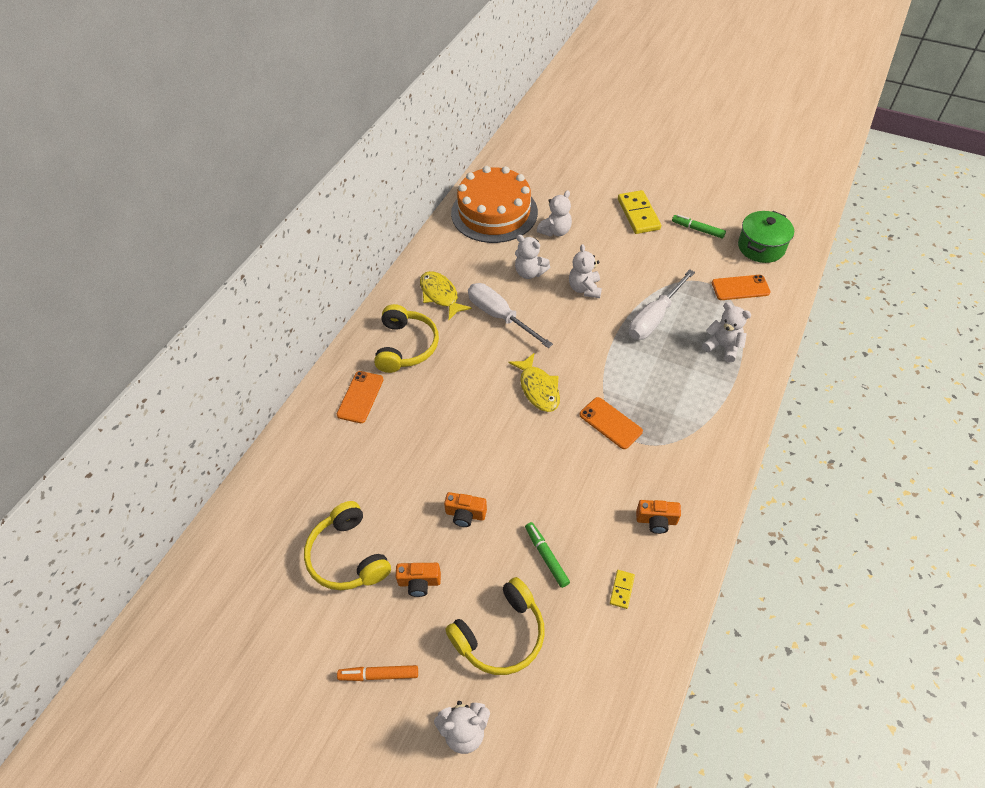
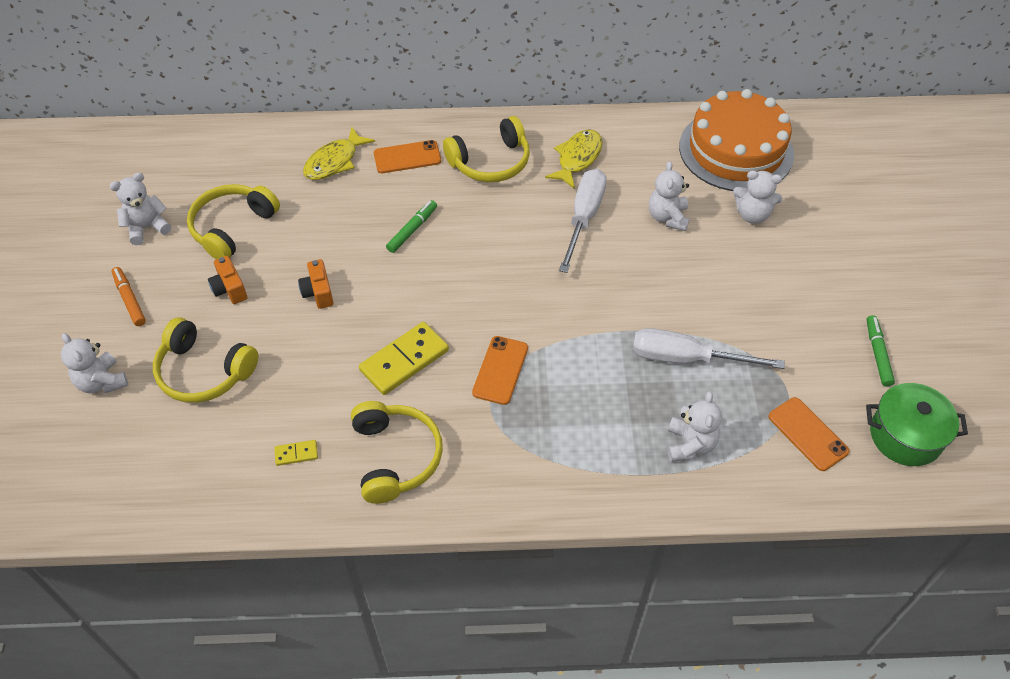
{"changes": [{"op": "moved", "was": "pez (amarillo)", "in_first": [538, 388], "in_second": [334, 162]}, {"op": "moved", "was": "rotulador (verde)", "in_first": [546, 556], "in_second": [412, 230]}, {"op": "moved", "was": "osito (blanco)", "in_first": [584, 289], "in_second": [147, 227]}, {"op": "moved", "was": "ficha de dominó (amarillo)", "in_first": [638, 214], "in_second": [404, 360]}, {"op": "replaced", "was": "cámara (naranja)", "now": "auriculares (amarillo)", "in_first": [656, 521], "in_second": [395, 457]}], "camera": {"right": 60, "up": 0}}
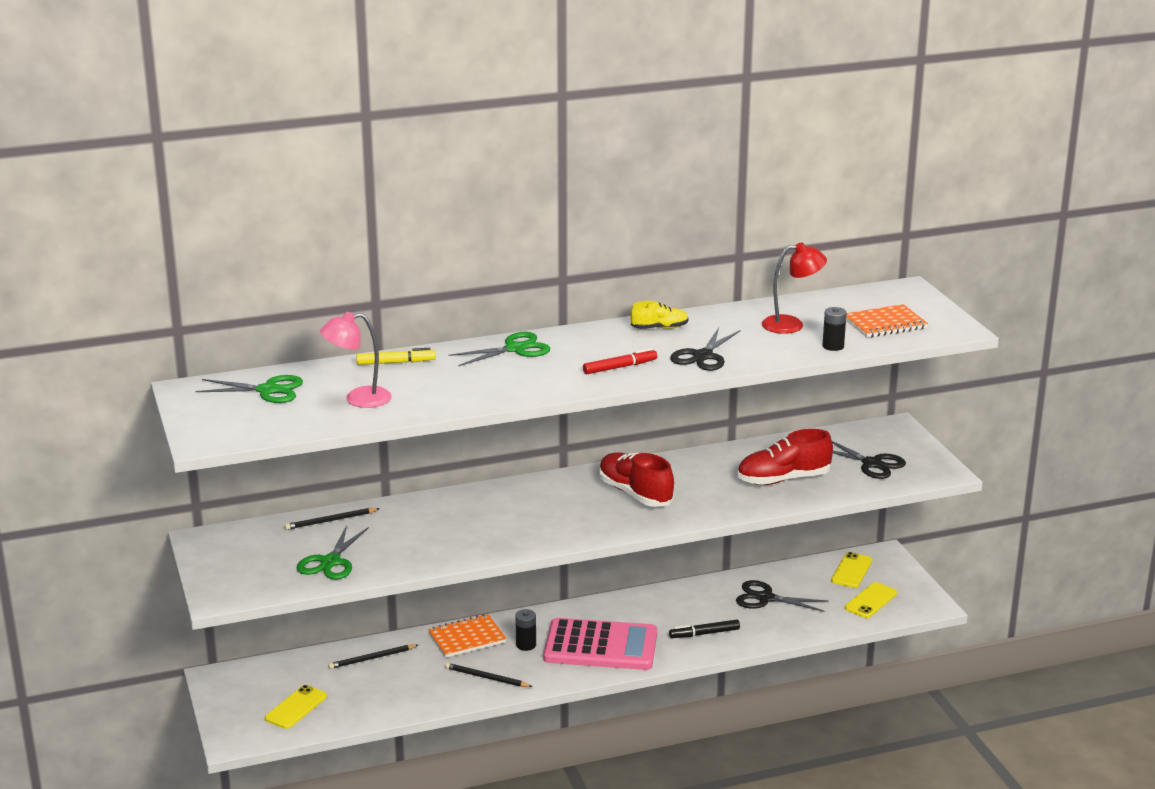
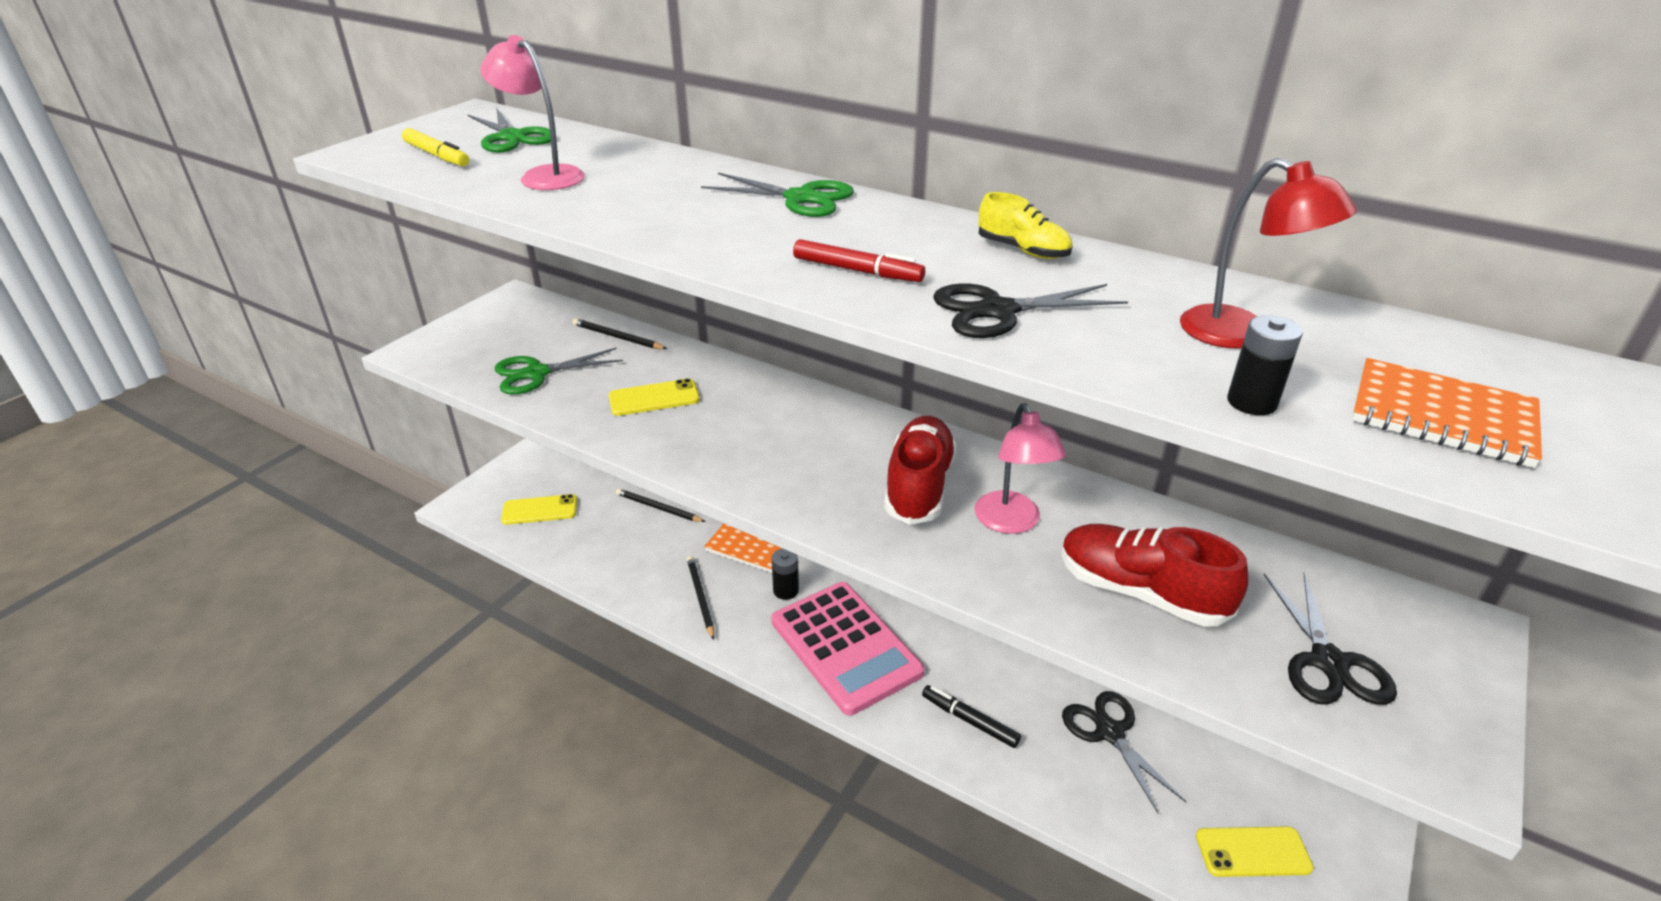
{"changes": [{"op": "moved", "was": "rotulador (amarillo)", "in_first": [396, 362], "in_second": [437, 155]}, {"op": "moved", "was": "móvil (amarillo)", "in_first": [851, 571], "in_second": [654, 398]}, {"op": "added", "now": "lámpara (rosa)", "in_second": [1011, 522]}], "camera": {"right": 50, "up": 10}}
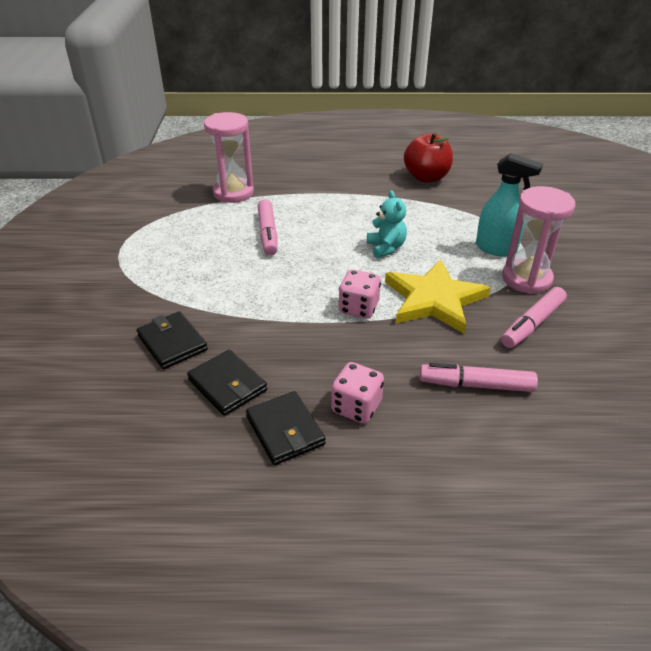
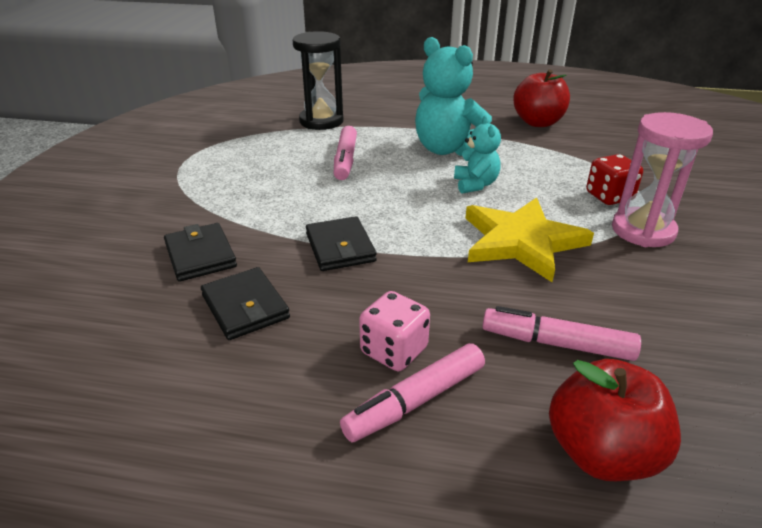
{"changes": [{"op": "recoloured", "was": "reloj de arena (rosa)", "now": "reloj de arena (negro)", "in_first": [233, 193], "in_second": [321, 121]}, {"op": "moved", "was": "cartera (negro)", "in_first": [285, 430], "in_second": [340, 247]}, {"op": "removed", "was": "dado (rosa)", "in_first": [358, 308]}, {"op": "replaced", "was": "pulverizador (turquesa)", "now": "dado (rojo)", "in_first": [496, 249], "in_second": [609, 196]}, {"op": "moved", "was": "rotulador (rosa)", "in_first": [532, 324], "in_second": [415, 401]}, {"op": "added", "now": "osito (turquesa)", "in_second": [447, 149]}, {"op": "added", "now": "manzana (rojo)", "in_second": [601, 452]}], "camera": {"right": 10, "up": -5}}
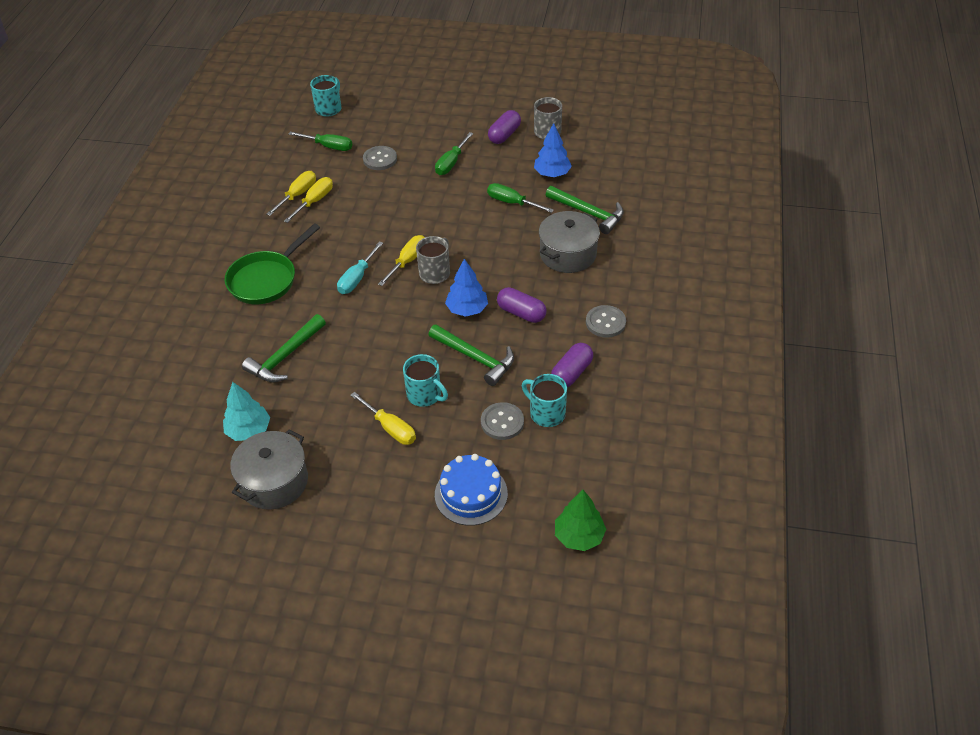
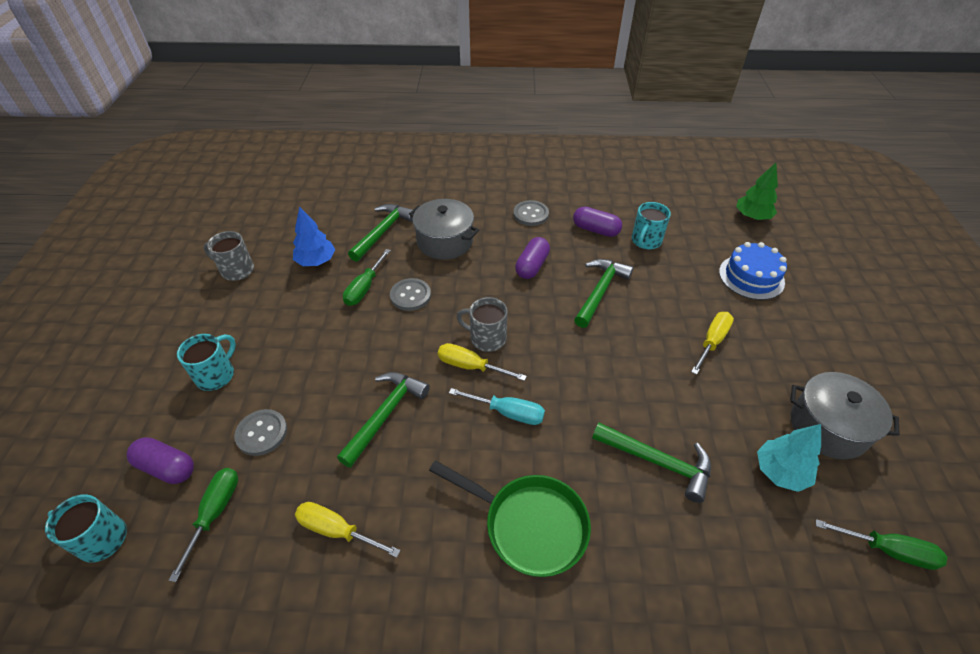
{"changes": [{"op": "removed", "was": "destornillador (amarillo)", "in_first": [314, 201]}, {"op": "moved", "was": "taza (turquesa)", "in_first": [425, 395], "in_second": [216, 375]}, {"op": "moved", "was": "destornillador (verde)", "in_first": [451, 163], "in_second": [887, 550]}, {"op": "removed", "was": "árbol (azul)", "in_first": [467, 309]}, {"op": "moved", "was": "botón (gris)", "in_first": [502, 422], "in_second": [410, 295]}, {"op": "moved", "was": "cápsula (morado)", "in_first": [504, 135], "in_second": [167, 467]}, {"op": "added", "now": "martillo (verde)", "in_second": [385, 414]}], "camera": {"right": -100, "up": 0}}
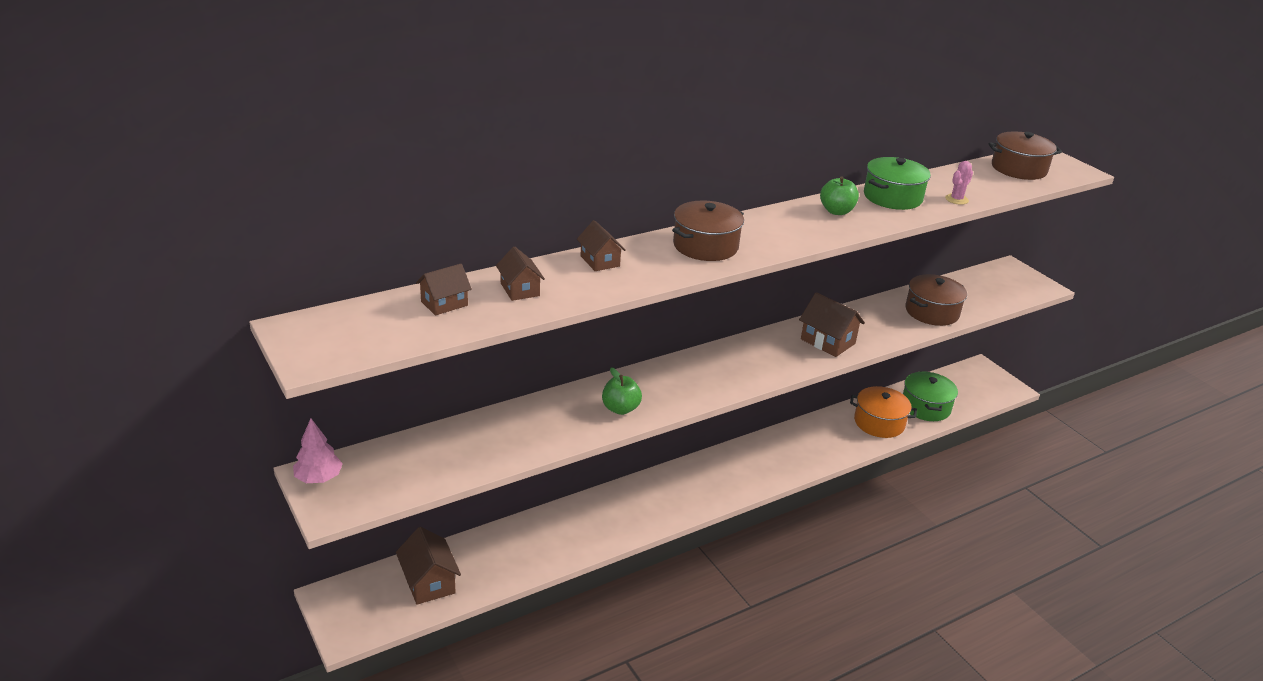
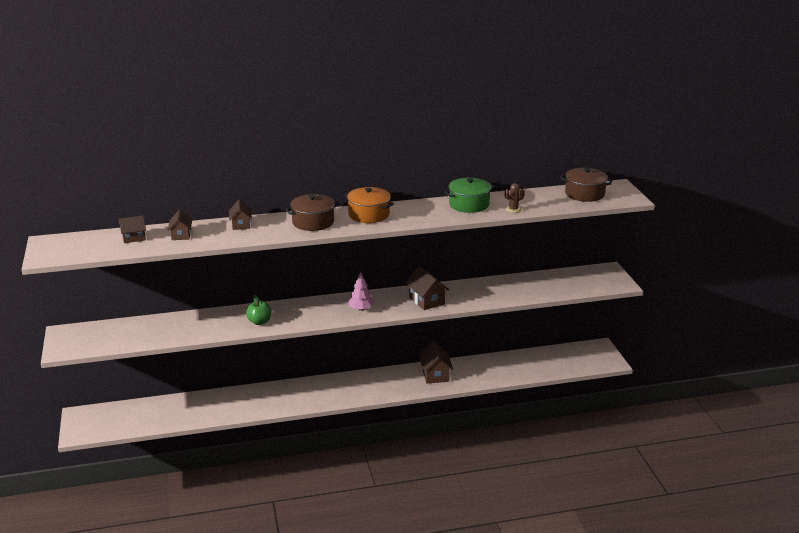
{"changes": [{"op": "moved", "was": "árbol (rosa)", "in_first": [319, 478], "in_second": [361, 309]}, {"op": "moved", "was": "casa (marrón)", "in_first": [429, 582], "in_second": [435, 374]}, {"op": "removed", "was": "manzana (verde)", "in_first": [836, 211]}, {"op": "moved", "was": "olla (naranja)", "in_first": [879, 423], "in_second": [369, 215]}, {"op": "removed", "was": "olla (verde)", "in_first": [925, 407]}, {"op": "removed", "was": "olla (marrón)", "in_first": [932, 312]}, {"op": "recoloured", "was": "cactus (rosa)", "now": "cactus (marrón)", "in_first": [956, 199], "in_second": [513, 209]}], "camera": {"right": 20, "up": -5}}
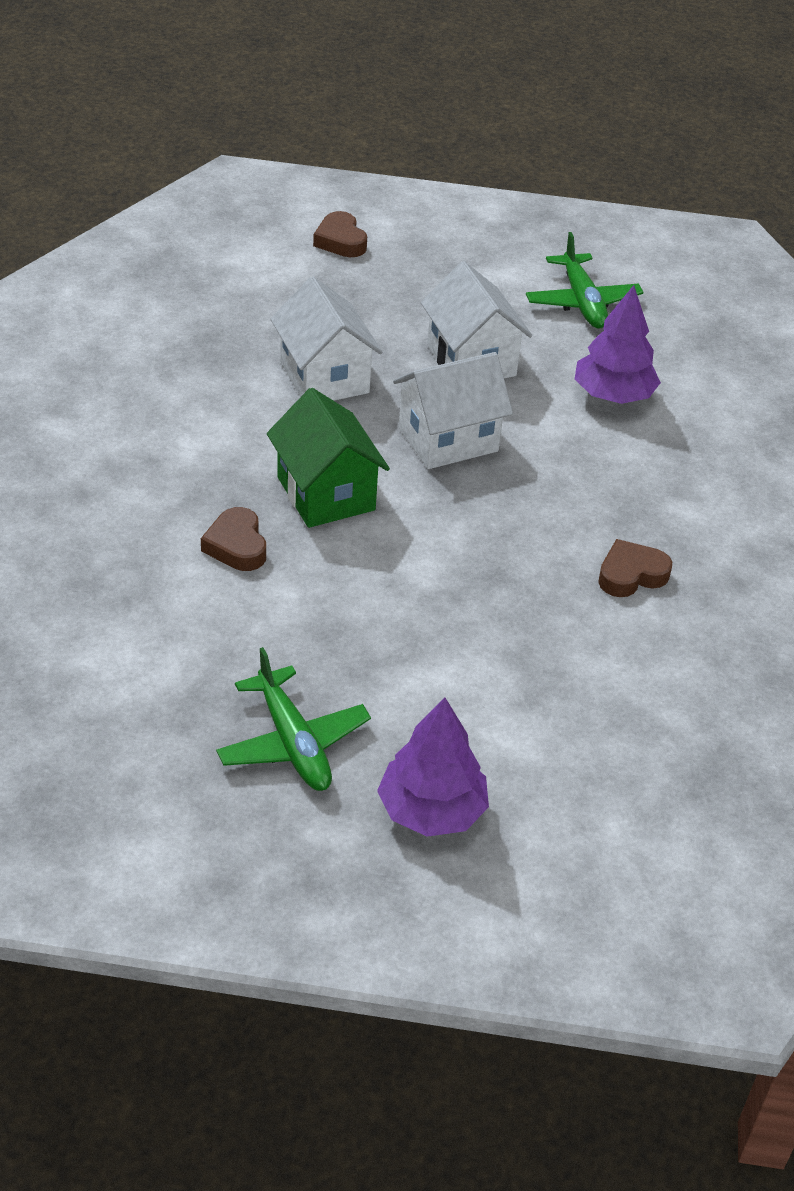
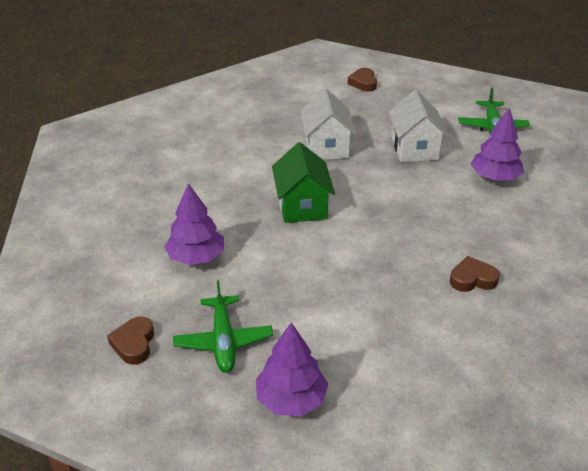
{"changes": [{"op": "moved", "was": "corazón (marrón)", "in_first": [236, 545], "in_second": [134, 344]}, {"op": "removed", "was": "casa (blanco)", "in_first": [448, 439]}, {"op": "added", "now": "árbol (morado)", "in_second": [196, 257]}], "camera": {"right": 20, "up": -5}}
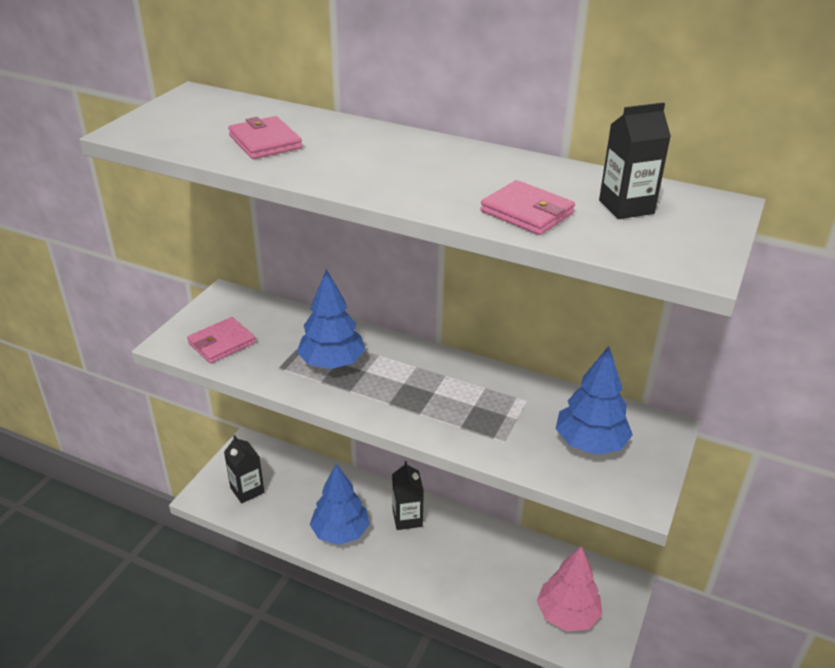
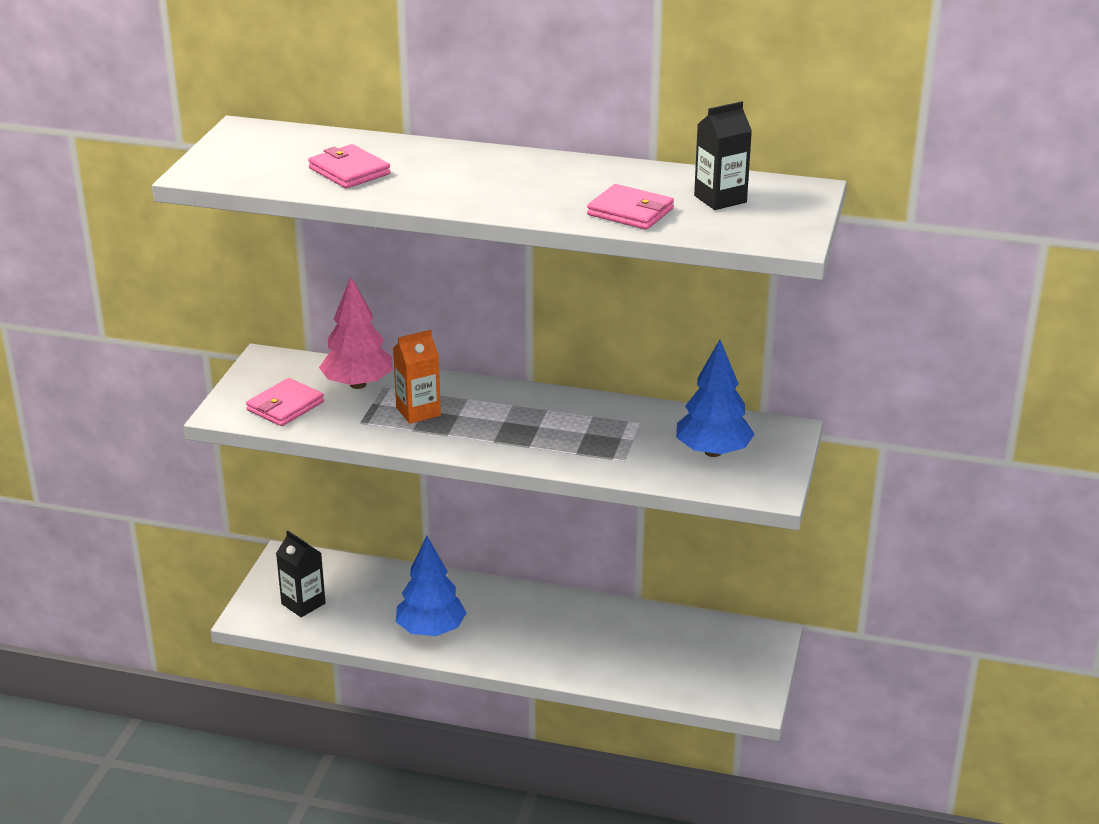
{"changes": [{"op": "replaced", "was": "árbol (azul)", "now": "cartón de leche (naranja)", "in_first": [332, 363], "in_second": [418, 411]}, {"op": "removed", "was": "cartón de leche (negro)", "in_first": [407, 518]}, {"op": "moved", "was": "árbol (rosa)", "in_first": [567, 615], "in_second": [358, 384]}], "camera": {"right": -10, "up": -5}}
